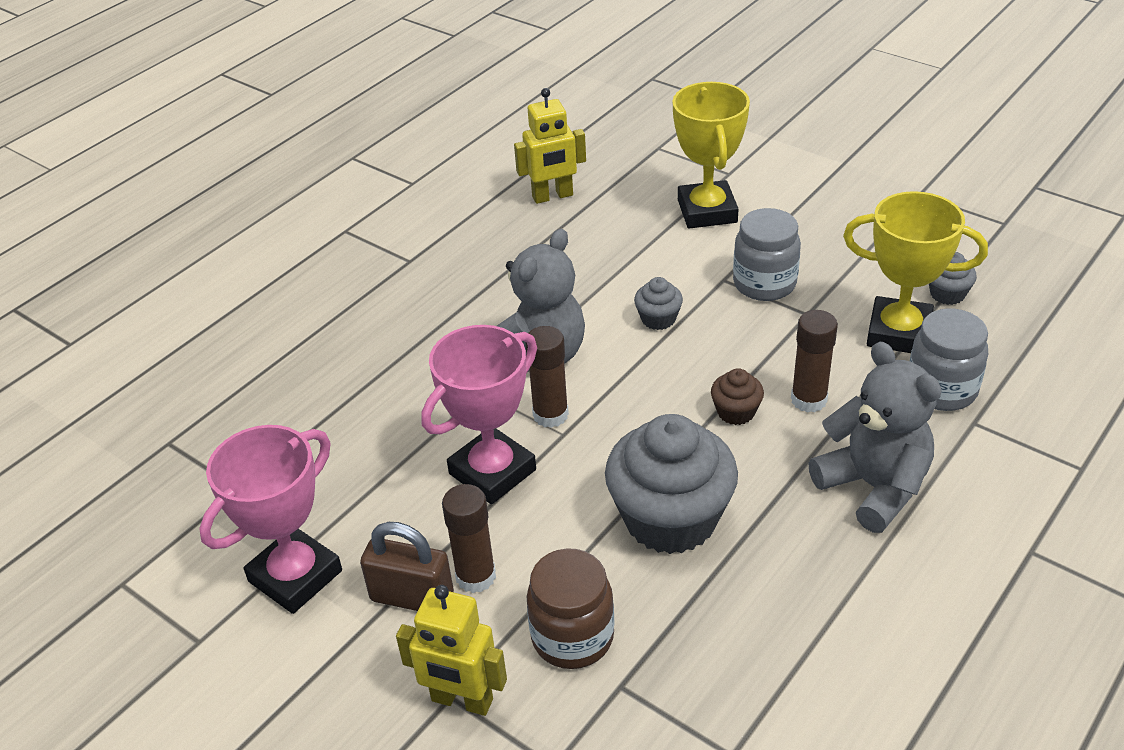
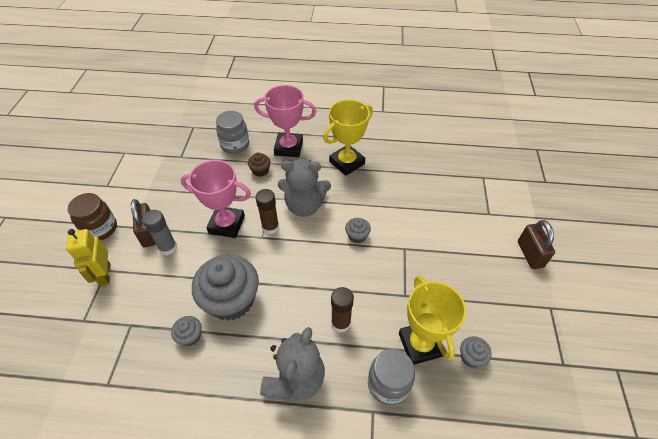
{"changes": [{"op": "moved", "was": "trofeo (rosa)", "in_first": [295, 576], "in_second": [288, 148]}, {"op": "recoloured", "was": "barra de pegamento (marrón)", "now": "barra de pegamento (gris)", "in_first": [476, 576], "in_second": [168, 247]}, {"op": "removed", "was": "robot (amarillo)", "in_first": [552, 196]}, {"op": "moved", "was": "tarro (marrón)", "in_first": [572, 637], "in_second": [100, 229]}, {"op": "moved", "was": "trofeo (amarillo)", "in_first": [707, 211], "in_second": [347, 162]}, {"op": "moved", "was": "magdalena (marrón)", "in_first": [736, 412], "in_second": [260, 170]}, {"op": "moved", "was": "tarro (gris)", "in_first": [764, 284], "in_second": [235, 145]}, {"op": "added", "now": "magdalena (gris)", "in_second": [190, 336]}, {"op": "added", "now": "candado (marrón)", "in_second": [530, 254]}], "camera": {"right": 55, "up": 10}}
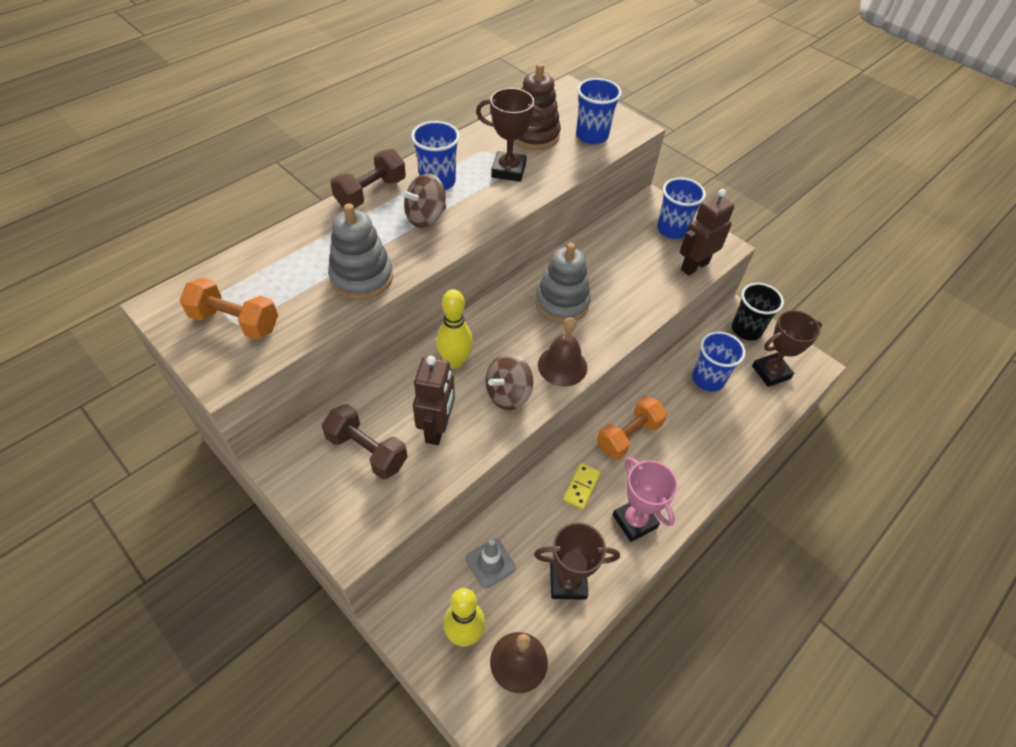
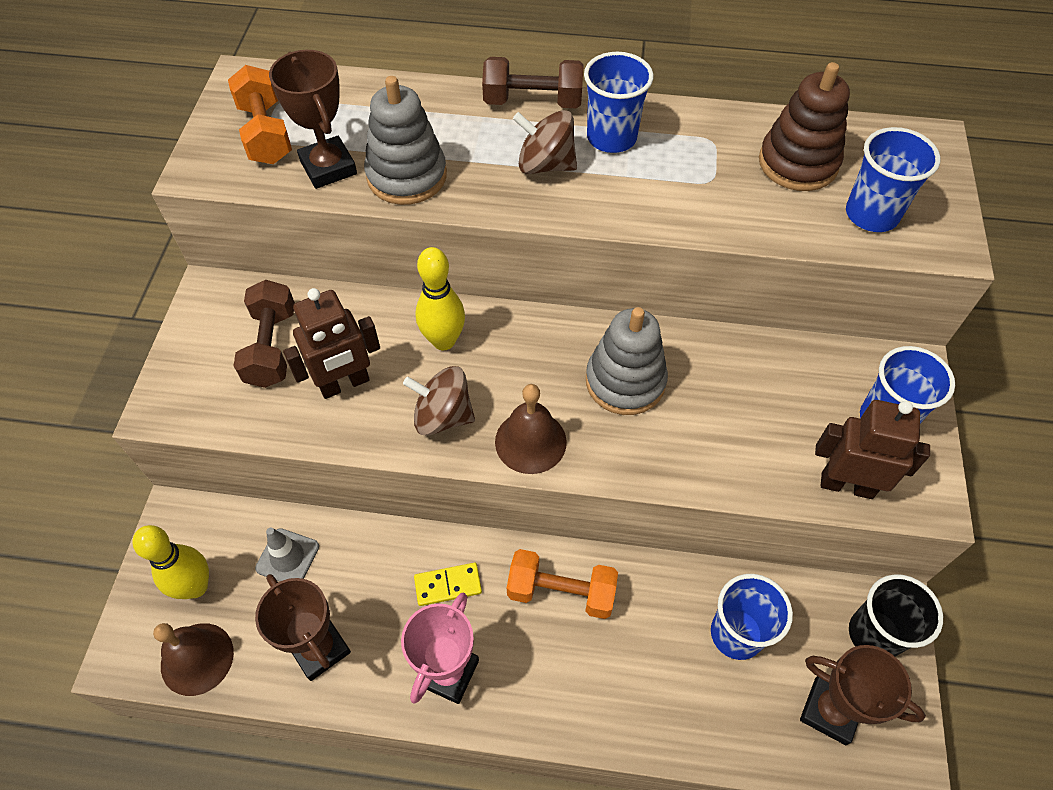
{"changes": [{"op": "moved", "was": "trofeo (marrón)", "in_first": [508, 170], "in_second": [328, 167]}], "camera": {"right": 55, "up": 5}}
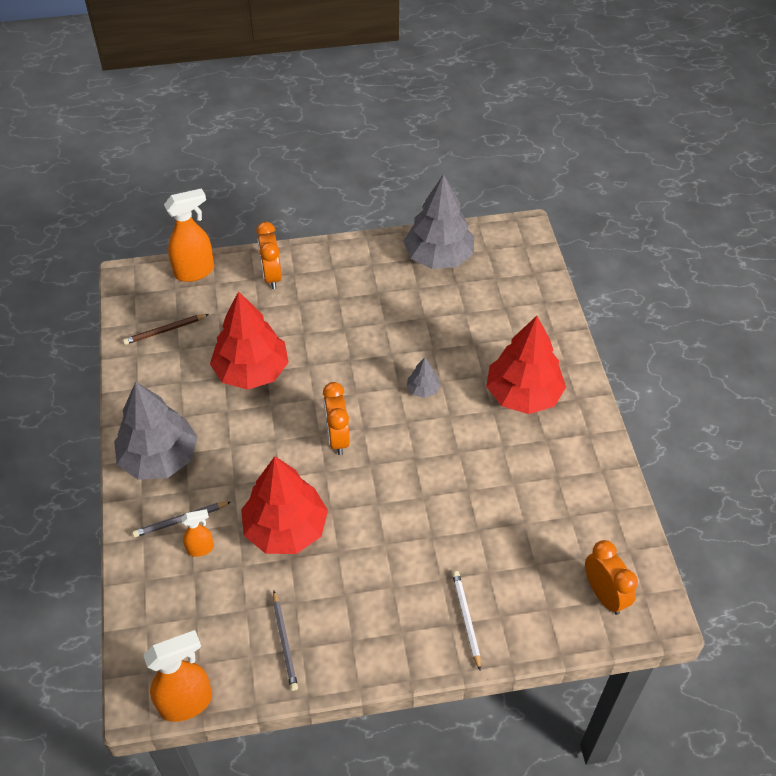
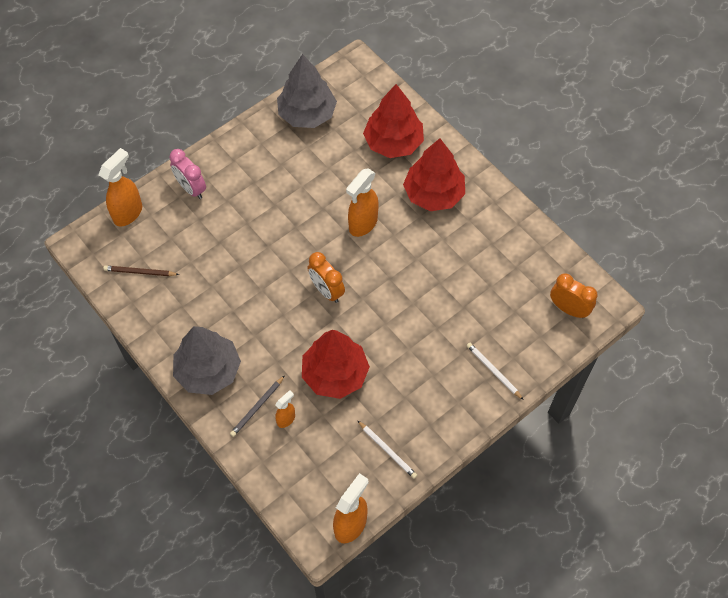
{"changes": [{"op": "turned", "was": "lápiz (marrón)", "in_first": [165, 331], "in_second": [140, 272], "clockwise": 60}, {"op": "moved", "was": "árbol (rojo)", "in_first": [251, 371], "in_second": [393, 142]}, {"op": "recoloured", "was": "despertador (naranja)", "now": "despertador (rosa)", "in_first": [271, 276], "in_second": [191, 188]}, {"op": "recoloured", "was": "lápiz (gris)", "now": "lápiz (blanco)", "in_first": [285, 642], "in_second": [387, 450]}, {"op": "replaced", "was": "árbol (gris)", "now": "pulverizador (naranja)", "in_first": [423, 389], "in_second": [362, 224]}], "camera": {"right": -30, "up": 10}}
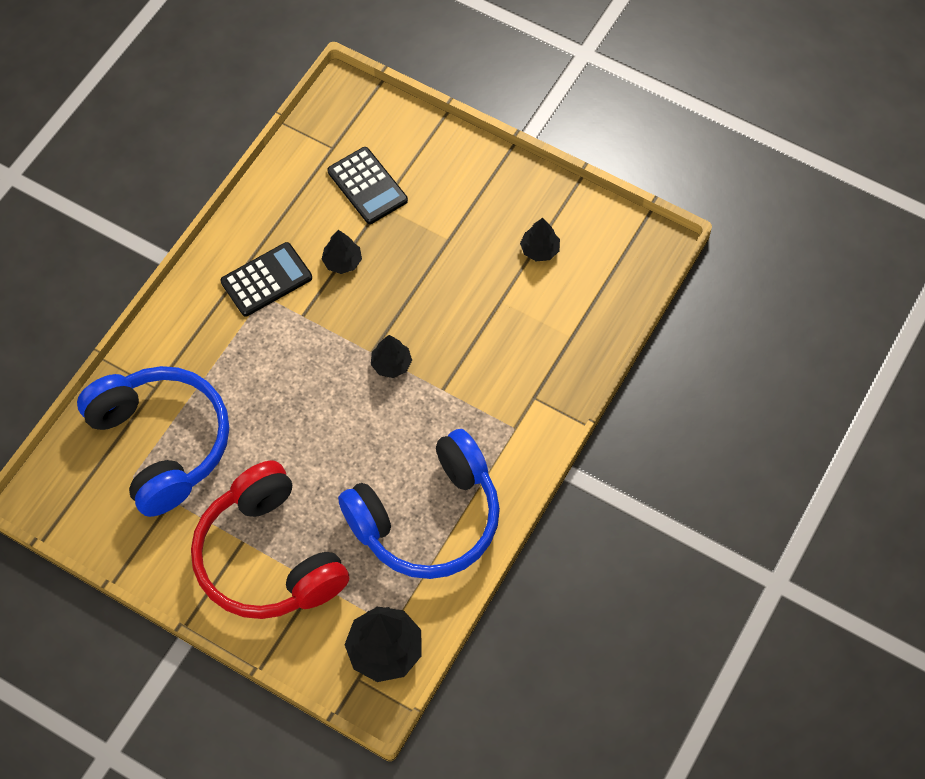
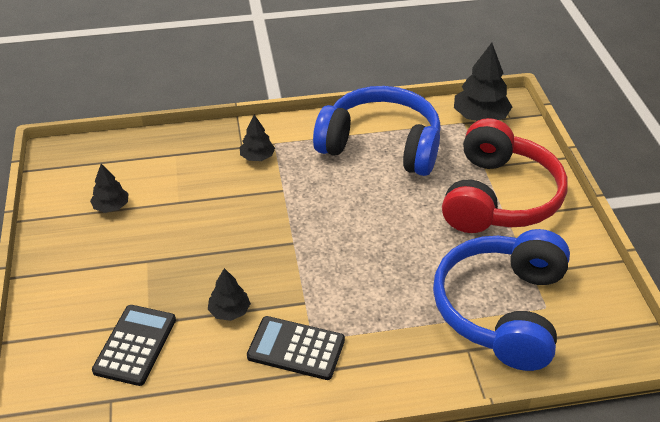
{"changes": [{"op": "moved", "was": "árbol (negro)", "in_first": [391, 364], "in_second": [257, 157]}], "camera": {"right": -130, "up": -20}}
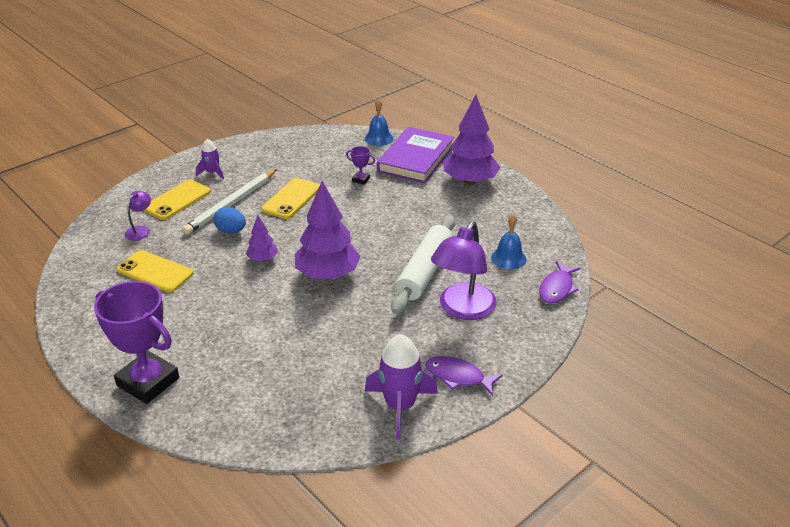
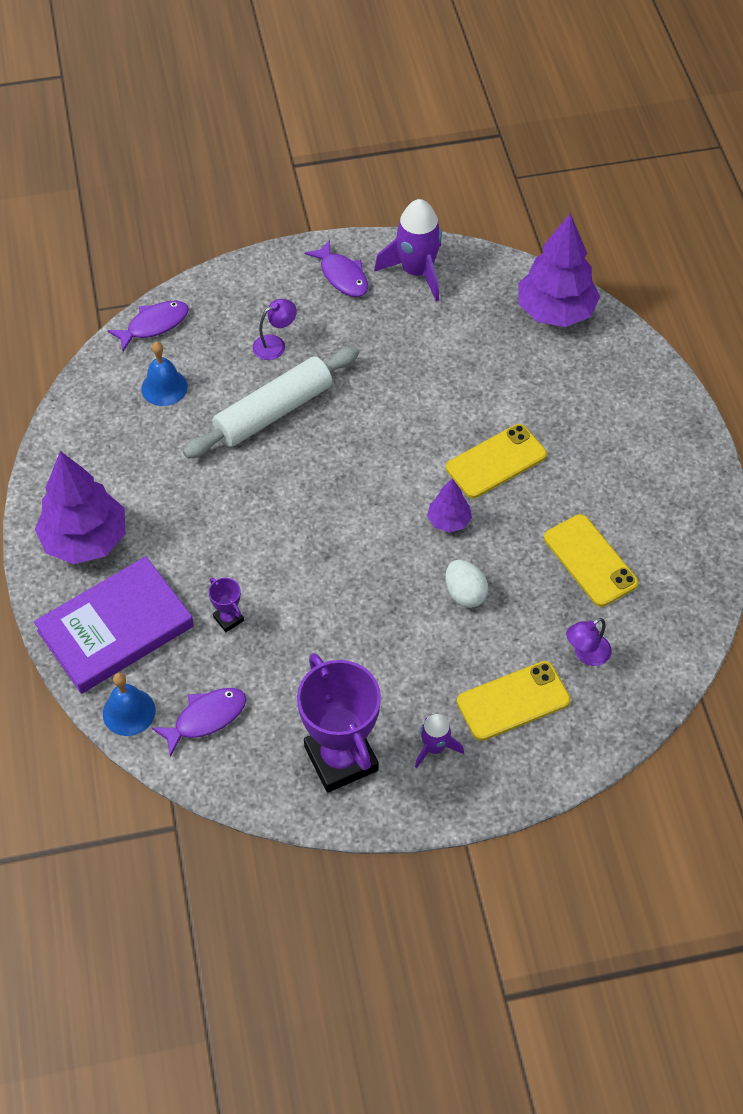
{"changes": [{"op": "moved", "was": "trofeo (morado)", "in_first": [148, 382], "in_second": [341, 758]}, {"op": "removed", "was": "lápiz (blanco)", "in_first": [231, 204]}, {"op": "recoloured", "was": "huevo (azul)", "now": "huevo (blanco)", "in_first": [231, 231], "in_second": [465, 593]}, {"op": "moved", "was": "móvil (amarillo)", "in_first": [291, 199], "in_second": [496, 461]}, {"op": "moved", "was": "árbol (morado)", "in_first": [328, 274], "in_second": [555, 311]}, {"op": "resized", "was": "lámpara (morado)", "in_first": [462, 309], "in_second": [275, 344], "ratio": 0.47}, {"op": "added", "now": "pez (morado)", "in_second": [206, 718]}], "camera": {"right": -150, "up": 20}}
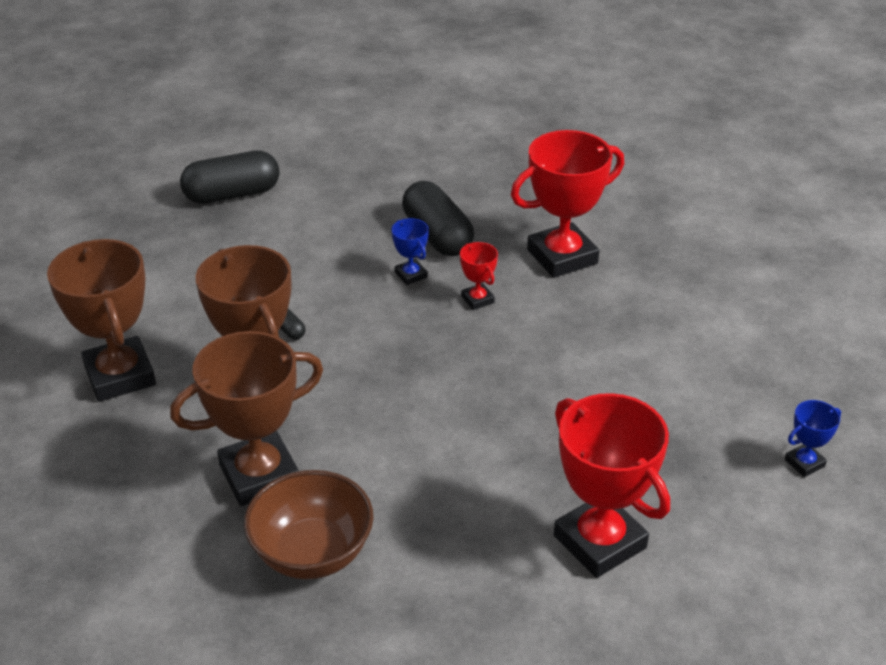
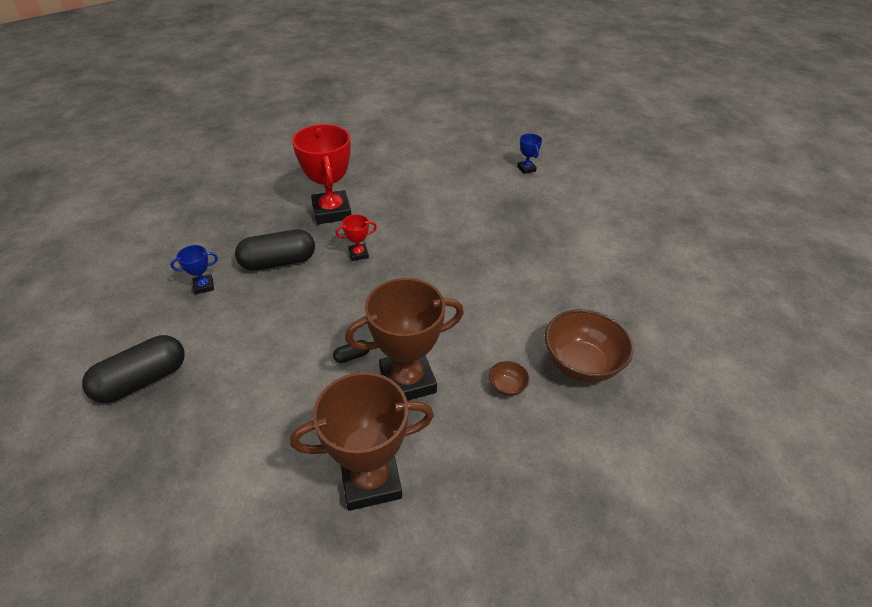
{"changes": [{"op": "replaced", "was": "trofeo (marrón)", "now": "cuenco (marrón)", "in_first": [259, 475], "in_second": [507, 387]}, {"op": "turned", "was": "cápsula (negro)", "in_first": [232, 194], "in_second": [142, 380], "clockwise": 60}, {"op": "moved", "was": "trofeo (azul)", "in_first": [411, 275], "in_second": [204, 286]}, {"op": "removed", "was": "trofeo (rojo)", "in_first": [599, 542]}], "camera": {"right": -80, "up": 5}}
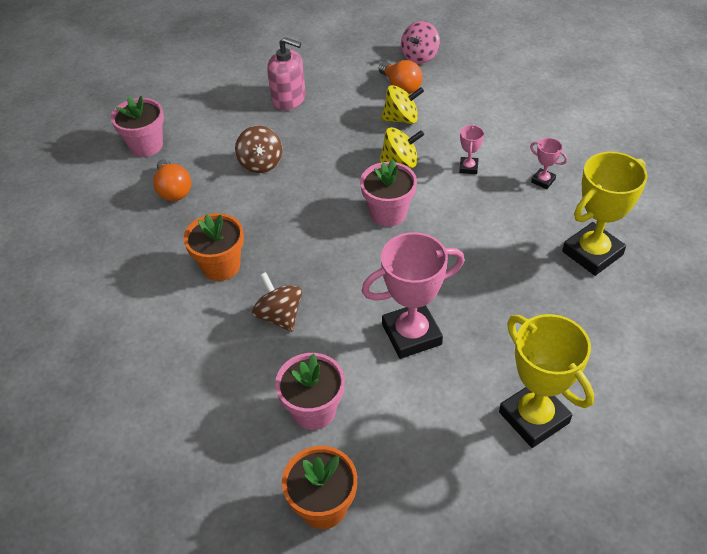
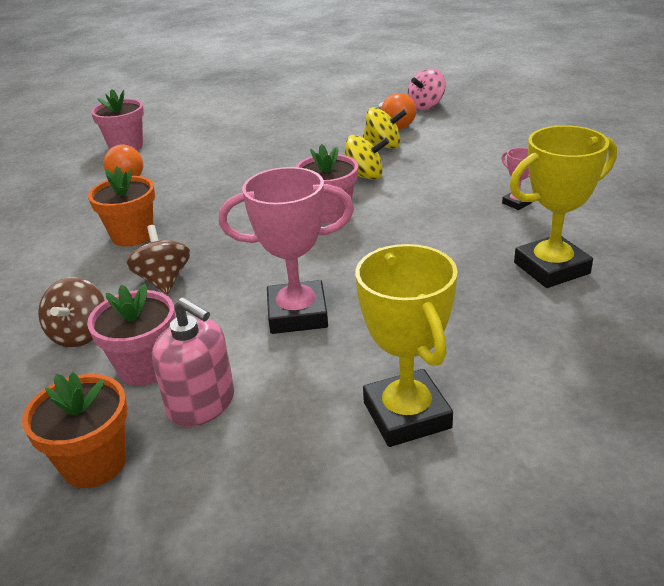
{"changes": [{"op": "moved", "was": "peonza (marrón)", "in_first": [261, 163], "in_second": [80, 334]}, {"op": "moved", "was": "dispensador de jabón (rosa)", "in_first": [289, 99], "in_second": [201, 403]}, {"op": "removed", "was": "trofeo (rosa)", "in_first": [468, 167]}], "camera": {"right": 15, "up": -15}}
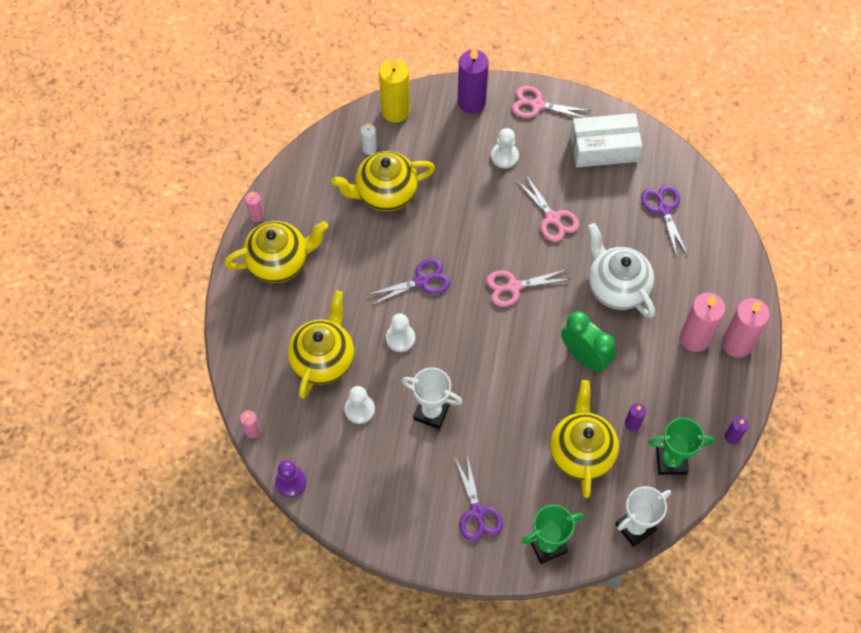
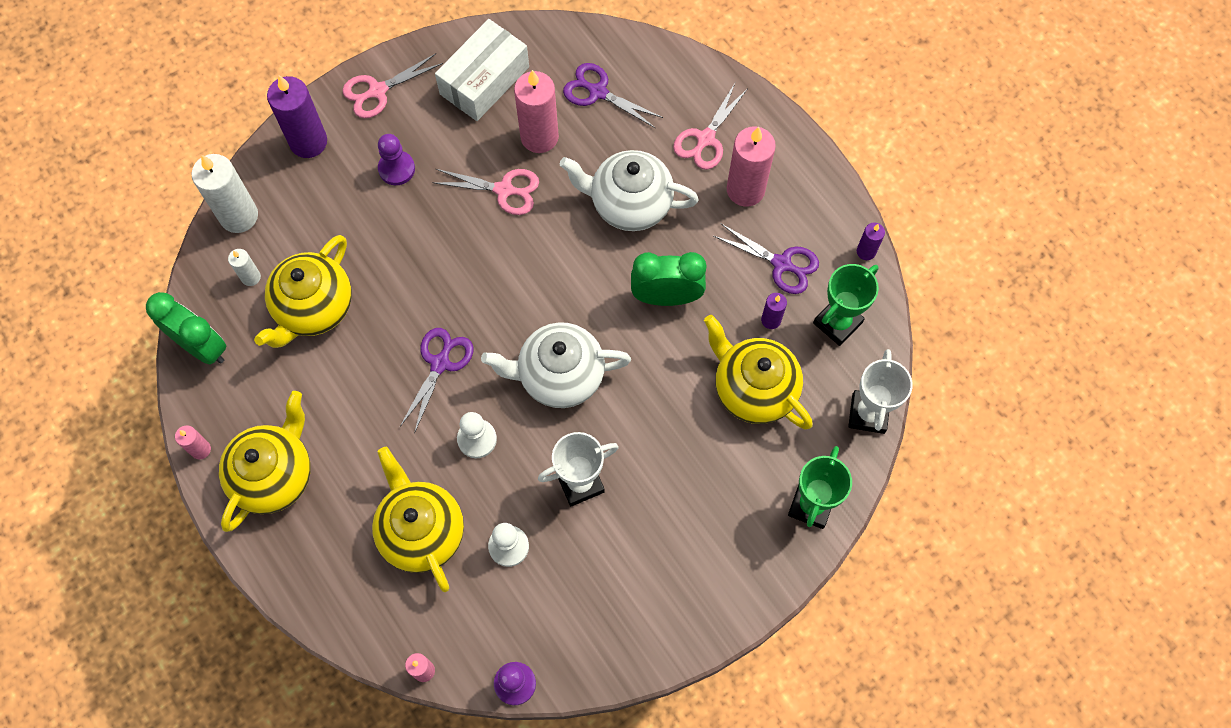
{"changes": [{"op": "recoloured", "was": "vela (amarillo)", "now": "vela (blanco)", "in_first": [395, 111], "in_second": [239, 216]}, {"op": "moved", "was": "tijeras (morado)", "in_first": [477, 512], "in_second": [782, 264]}, {"op": "moved", "was": "tijeras (rosa)", "in_first": [513, 287], "in_second": [705, 139]}, {"op": "recoloured", "was": "peón (blanco)", "now": "peón (morado)", "in_first": [504, 156], "in_second": [396, 169]}, {"op": "moved", "was": "vela (rosa)", "in_first": [737, 344], "in_second": [539, 137]}, {"op": "added", "now": "despertador (verde)", "in_second": [202, 346]}, {"op": "added", "now": "tetera (blanco)", "in_second": [559, 376]}], "camera": {"right": -45, "up": 5}}
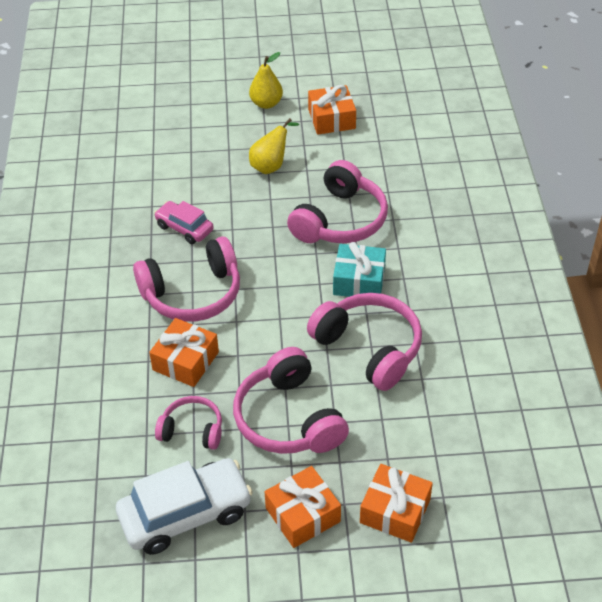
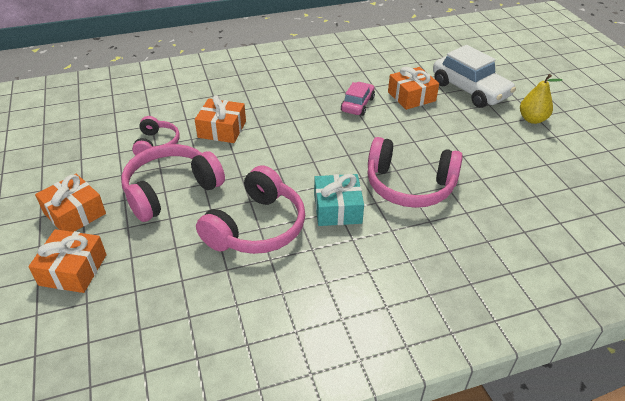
{"changes": [{"op": "moved", "was": "coche (blanco)", "in_first": [186, 514], "in_second": [470, 90]}, {"op": "removed", "was": "auriculares (rosa)", "in_first": [193, 294]}, {"op": "removed", "was": "pera (amarillo)", "in_first": [271, 166]}, {"op": "moved", "was": "regalo (naranja)", "in_first": [331, 119], "in_second": [411, 96]}], "camera": {"right": 75, "up": -5}}
